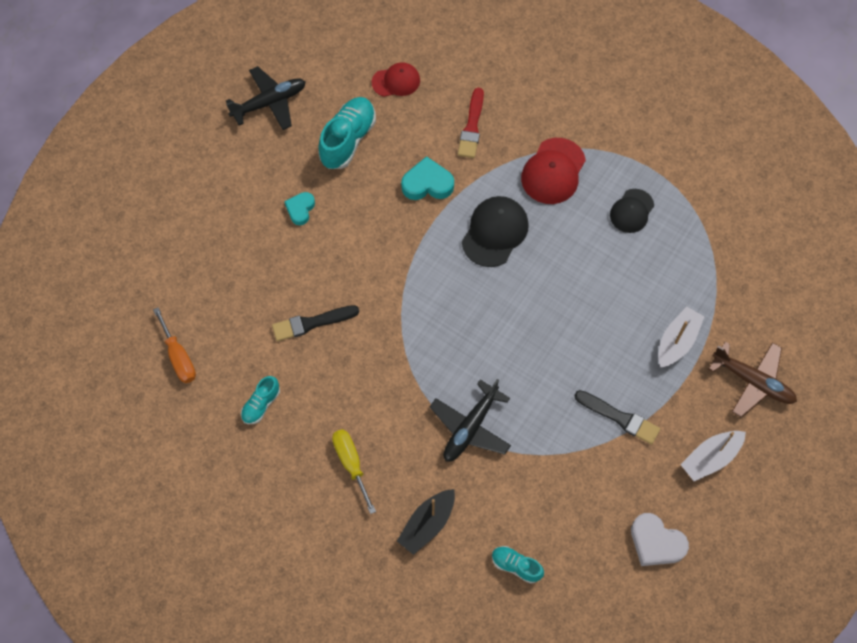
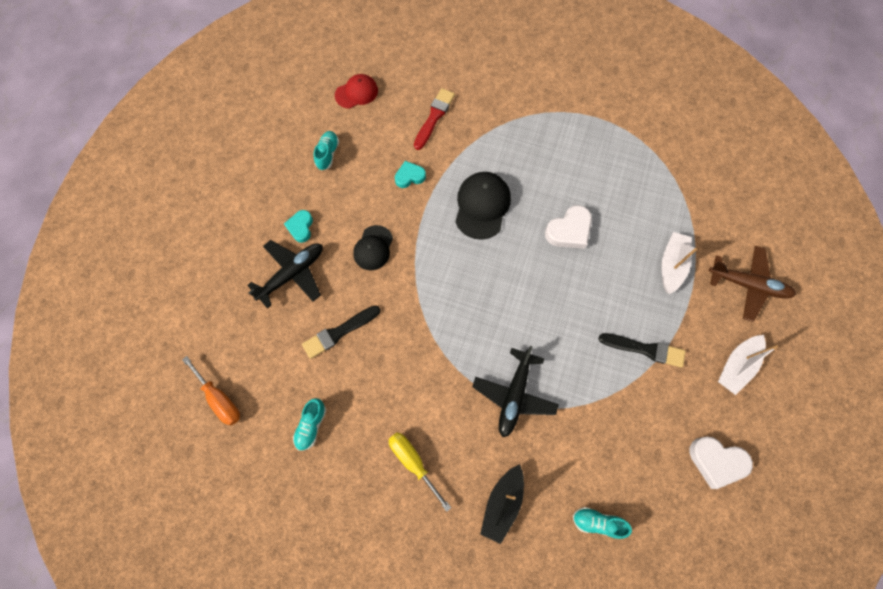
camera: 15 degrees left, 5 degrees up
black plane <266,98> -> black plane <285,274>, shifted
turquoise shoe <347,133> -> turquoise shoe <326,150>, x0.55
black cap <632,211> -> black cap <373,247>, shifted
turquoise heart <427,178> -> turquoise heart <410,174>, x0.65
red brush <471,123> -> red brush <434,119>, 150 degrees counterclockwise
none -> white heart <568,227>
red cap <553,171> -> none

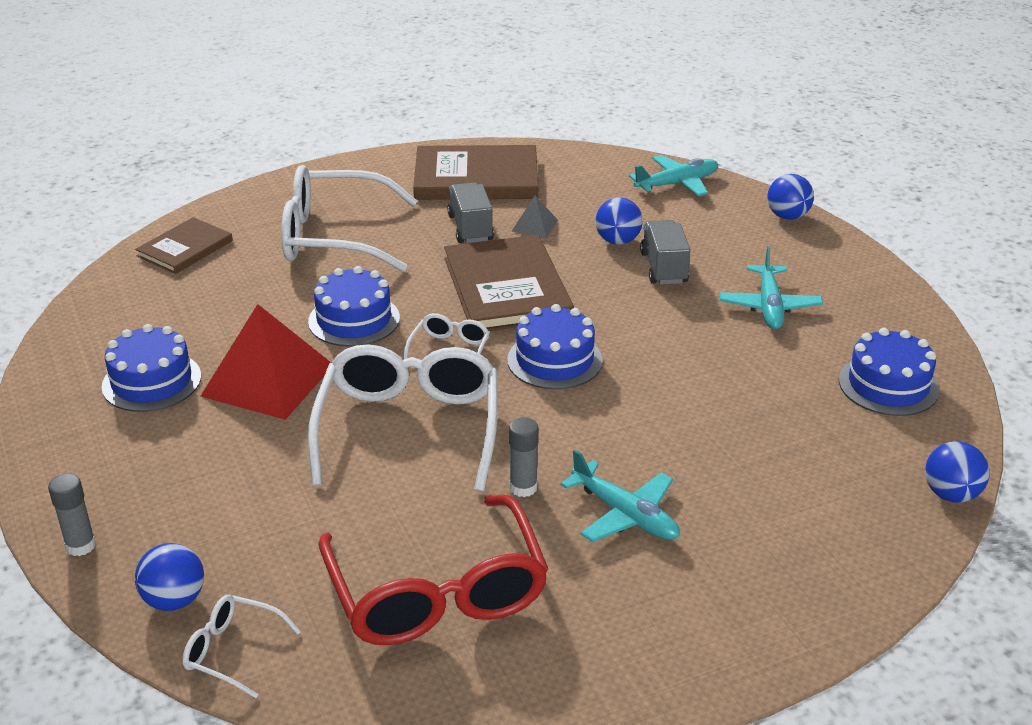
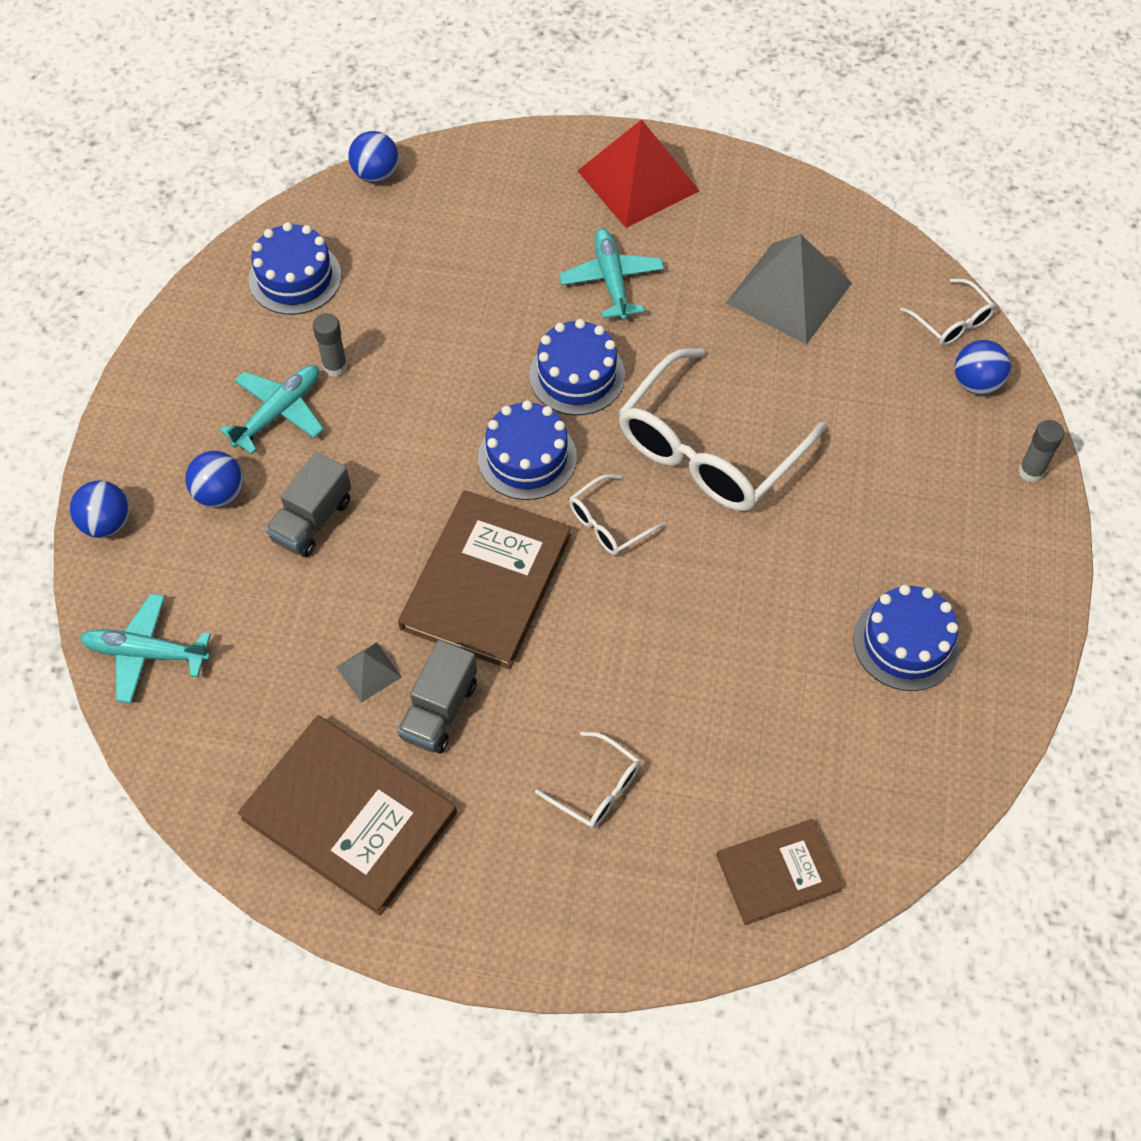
camera: 145 degrees left, 25 degrees up
blue ball <619,221> -> blue ball <214,479>, shifted
grey glue stick <524,457> -> grey glue stick <330,345>, shifted
blue cake <354,306> -> blue cake <577,367>, shifted
white glasses <349,218> -> white glasses <587,780>, x0.46
red pyramid <266,362> -> red pyramid <638,173>, shifted
red glasses <433,570> -> grey pyramid <789,289>

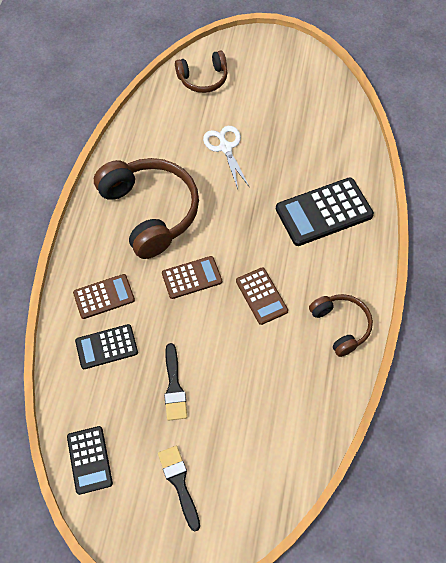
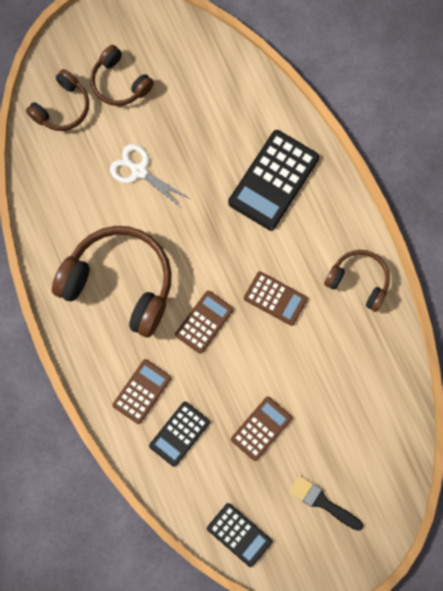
camera: 35 degrees left, 15 degrees up
none -> brown headphones <122,75>
black brush <175,382> -> brown calculator <261,429>

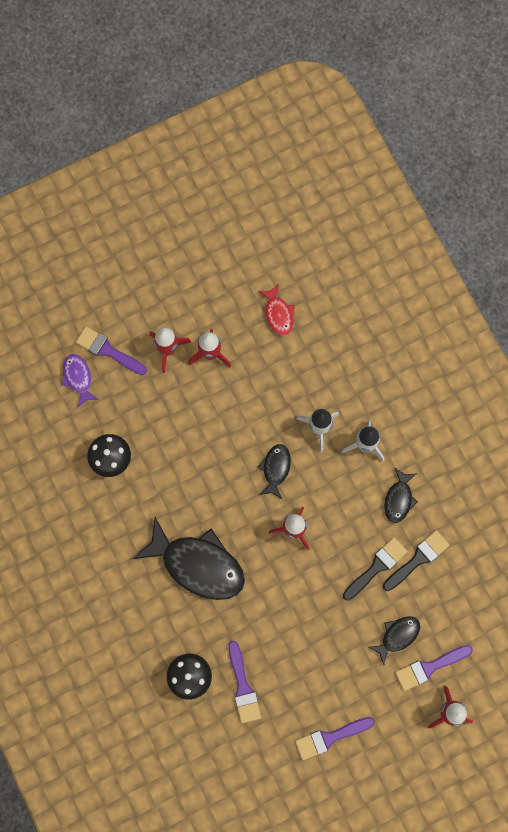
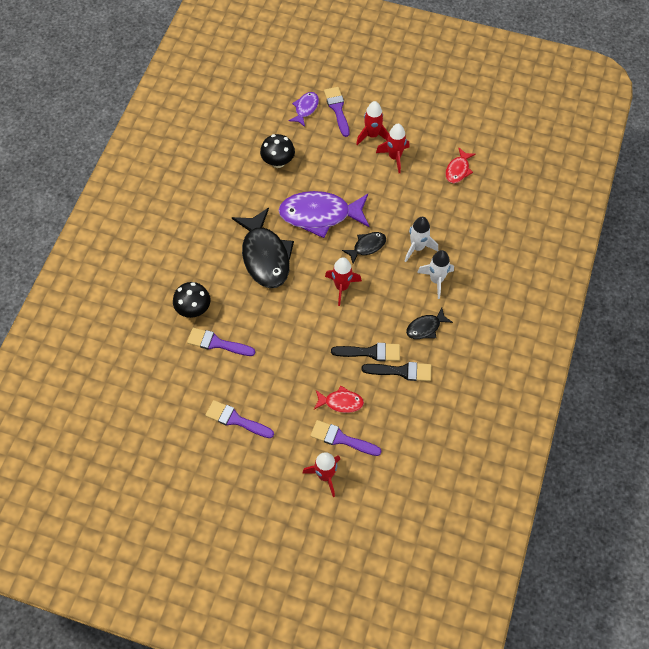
camera: 45 degrees right, 15 degrees down
purple brush <244,682> -> purple brush <221,342>, 75 degrees clockwise
none -> purple fish <324,214>
black fish <394,640> -> red fish <339,399>

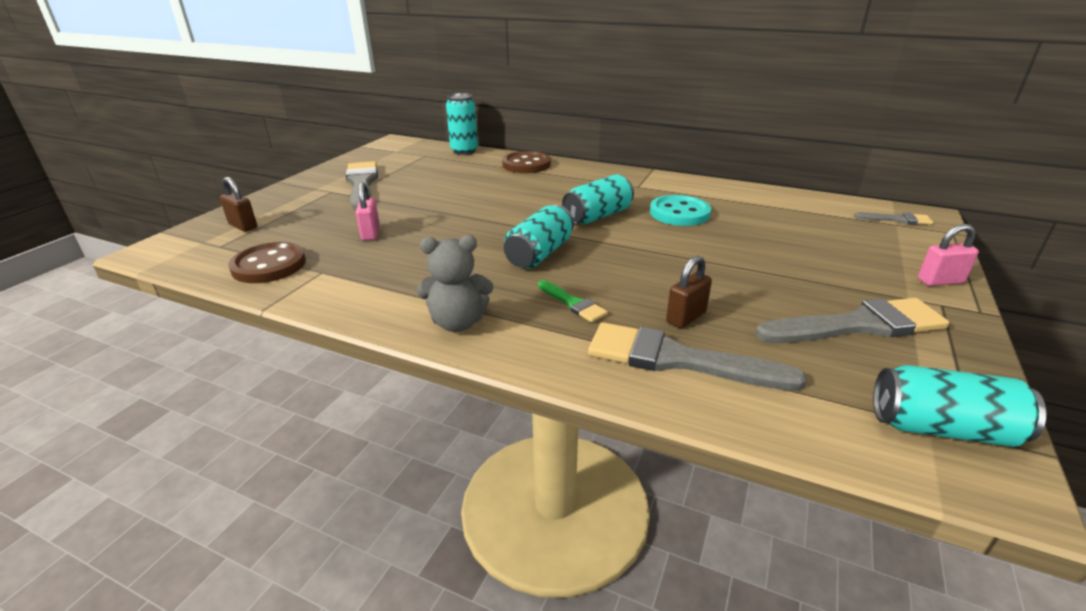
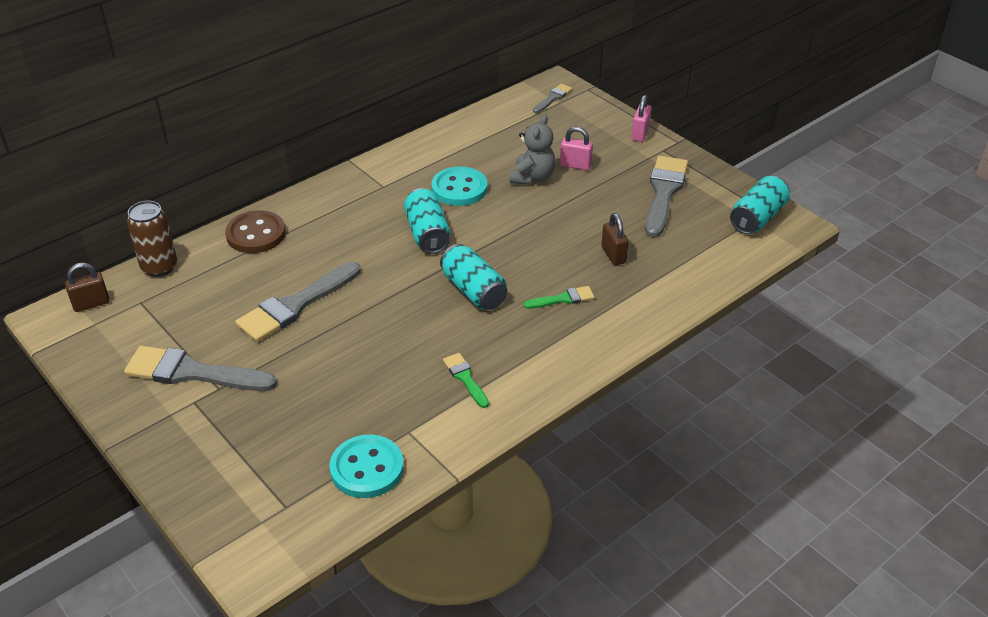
camera: 65 degrees left, 10 degrees up
brown padlock <238,204> -> brown padlock <87,287>, shifted
turquoise can <462,124> -> brown can <152,239>
grey brush <697,356> -> grey brush <298,302>, shifted
brown button <267,262> -> turquoise button <366,466>
none -> green brush <466,380>
grey teddy bear <455,283> -> grey teddy bear <532,150>, shifted
pink padlock <368,211> -> pink padlock <576,148>, shifted

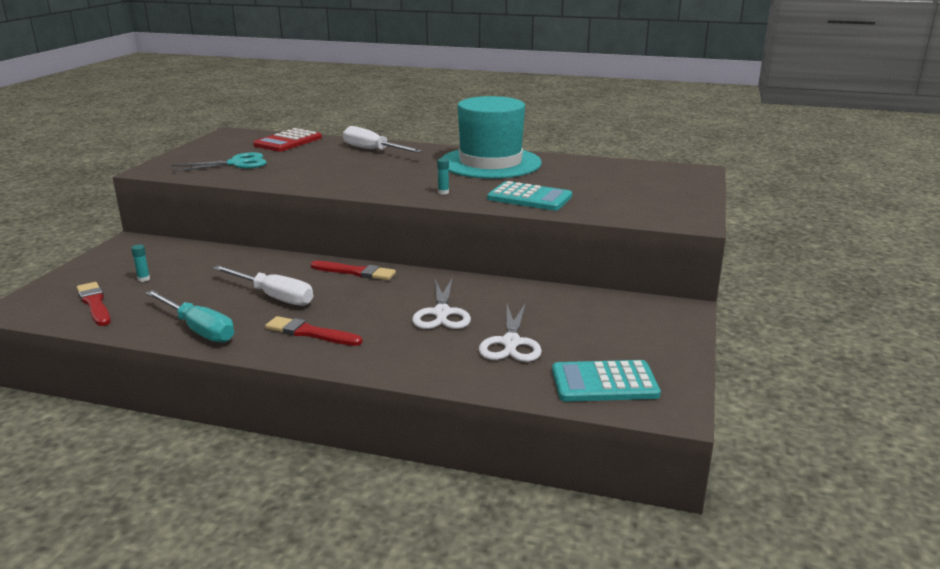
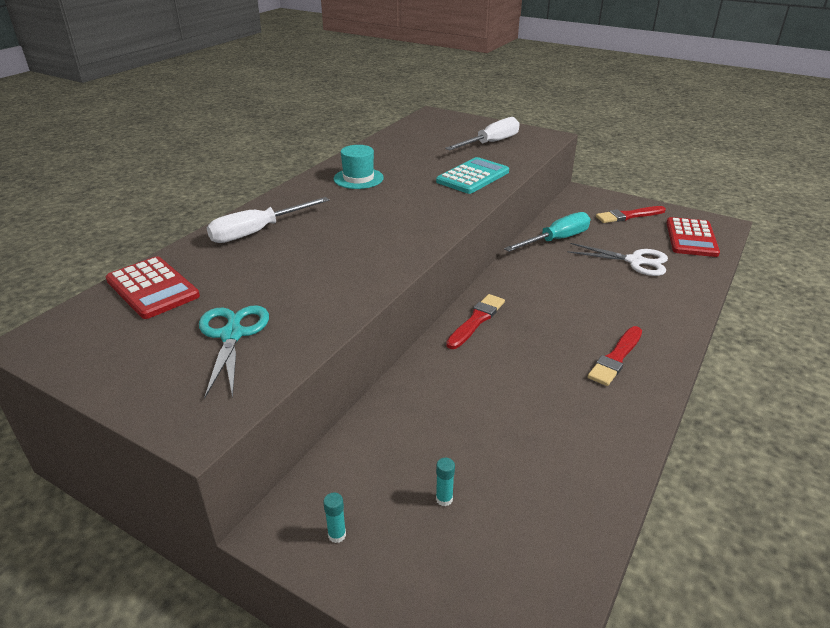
camera: 75 degrees left, 10 degrees up
turquoise glue stick <443,176> -> turquoise glue stick <334,518>, shifted
turquoise hat <492,137> -> turquoise hat <359,167>, x0.47
white screwdriver <263,285> -> white screwdriver <482,134>, shifted
turquoise screwdriver <189,316> -> turquoise screwdriver <547,232>, shifted
red brush <94,304> -> red brush <631,214>, shifted
turquoise calculator <606,381> -> red calculator <693,237>
white scissors <441,303> -> none

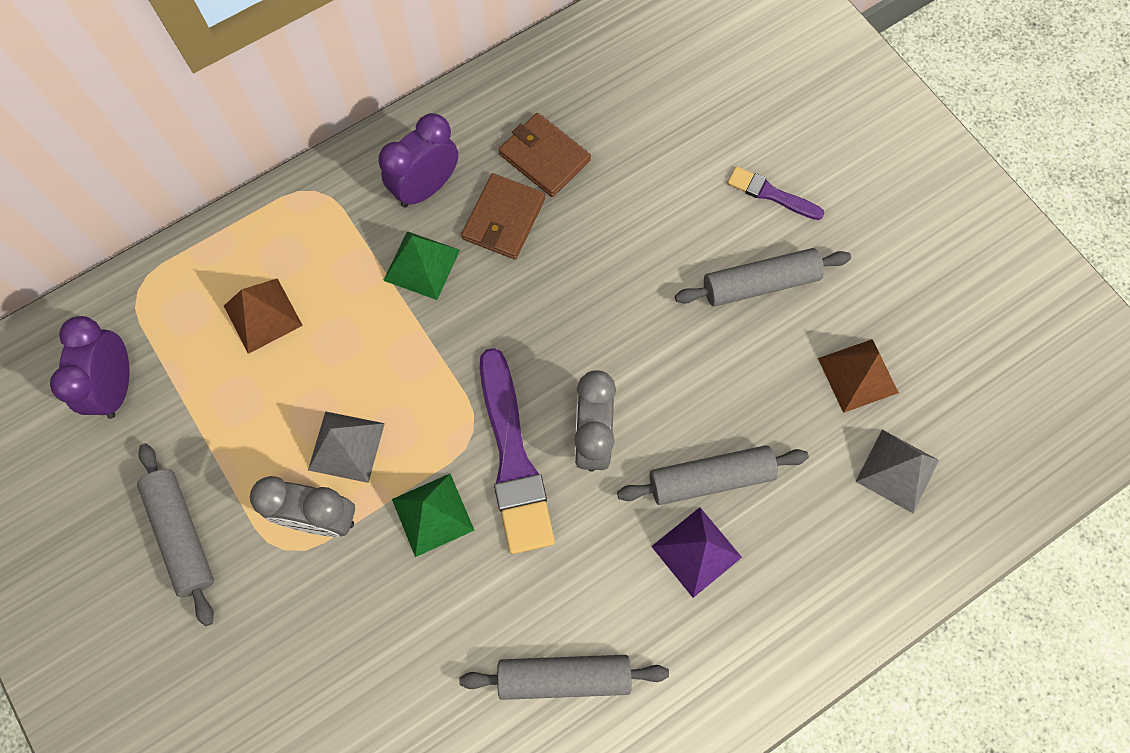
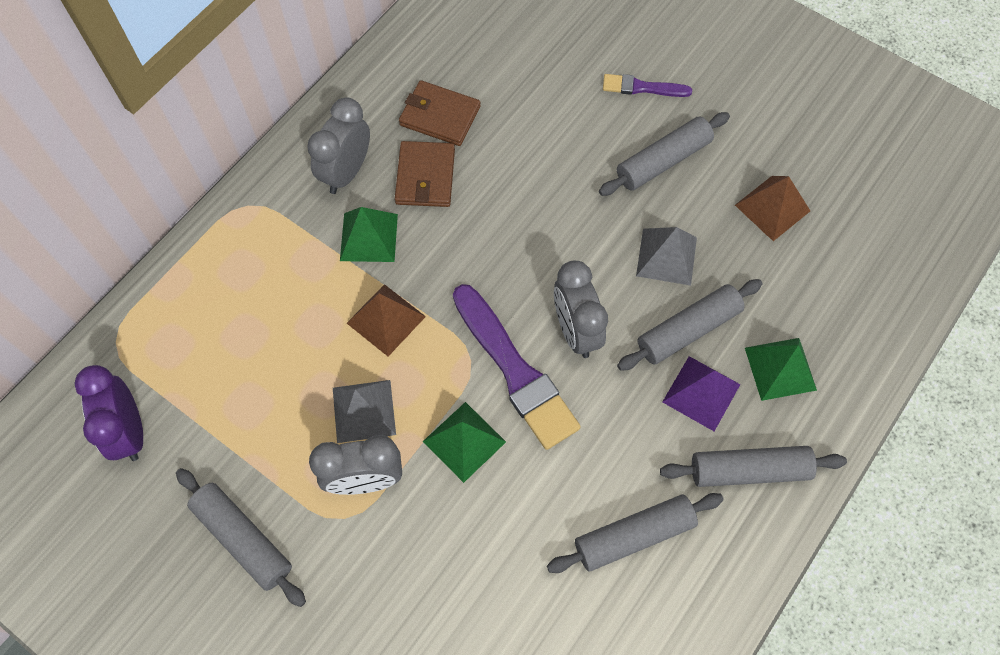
camera: 20 degrees left, 5 degrees down
purple clock <418,160> -> grey clock <338,146>
brown pyramid <263,316> -> brown pyramid <386,320>, shifted
grey pyramid <897,471> -> grey pyramid <666,256>, shifted
none -> grey rolling pin <753,466>
none -> green pyramid <781,369>

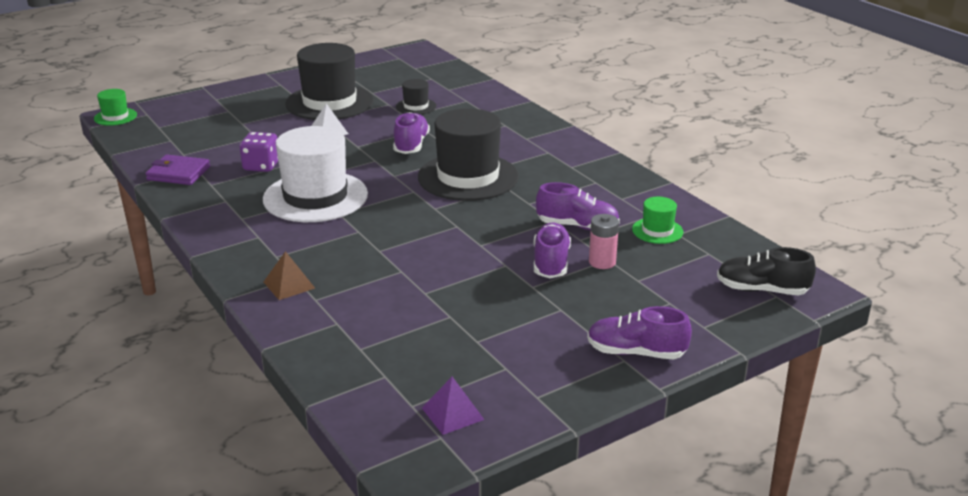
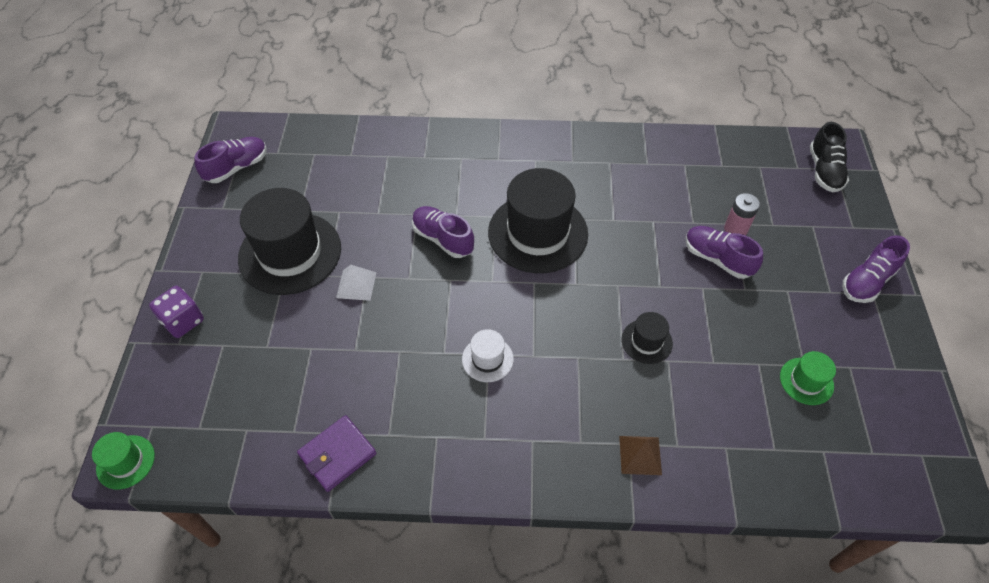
camera: 55 degrees left, 25 degrees up
purple dice <259,152> -> purple dice <176,312>, shifted
purple shoe <578,206> -> purple shoe <230,160>, shifted
white hat <315,174> -> white hat <488,355>, x0.46
black hat <416,97> -> black hat <647,338>, shifted
green hat <657,220> -> green hat <808,378>, shifted
black shoe <766,271> -> black shoe <829,157>, 45 degrees counterclockwise
purple pyramid <453,406> -> none

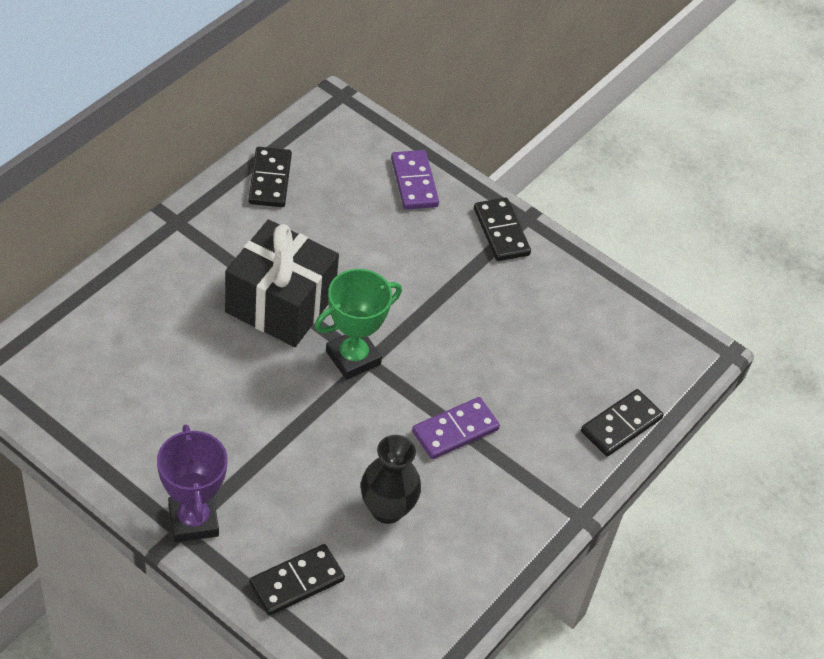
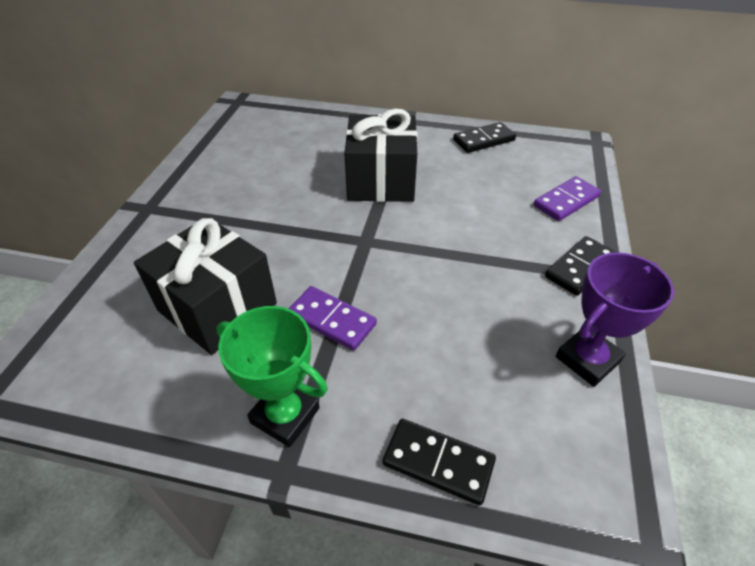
camera: 70 degrees right, 5 degrees down
black vase <391,479> -> black gift <205,286>
green trophy <358,324> -> green trophy <272,376>, shifted
purple trophy <192,483> -> purple trophy <615,319>, shifted
black domino <297,580> -> none

